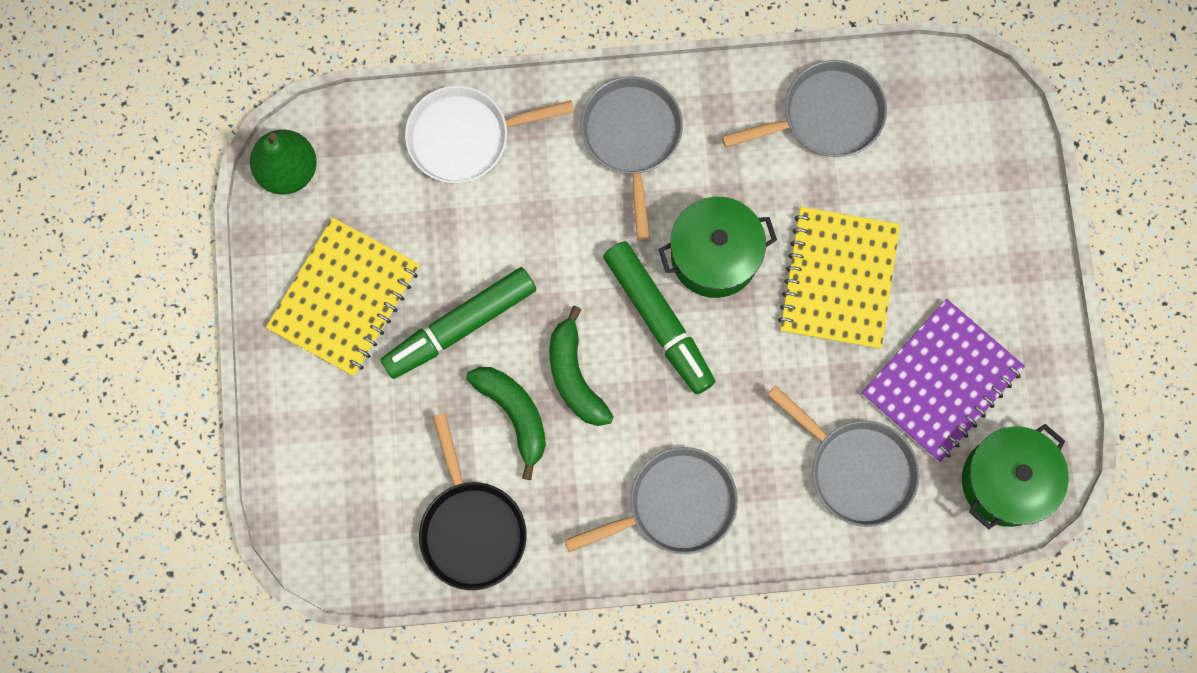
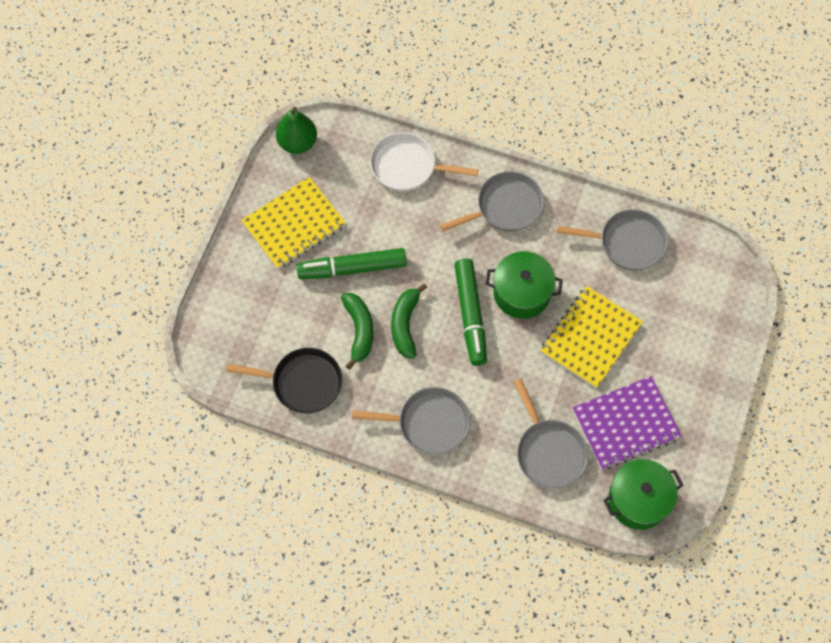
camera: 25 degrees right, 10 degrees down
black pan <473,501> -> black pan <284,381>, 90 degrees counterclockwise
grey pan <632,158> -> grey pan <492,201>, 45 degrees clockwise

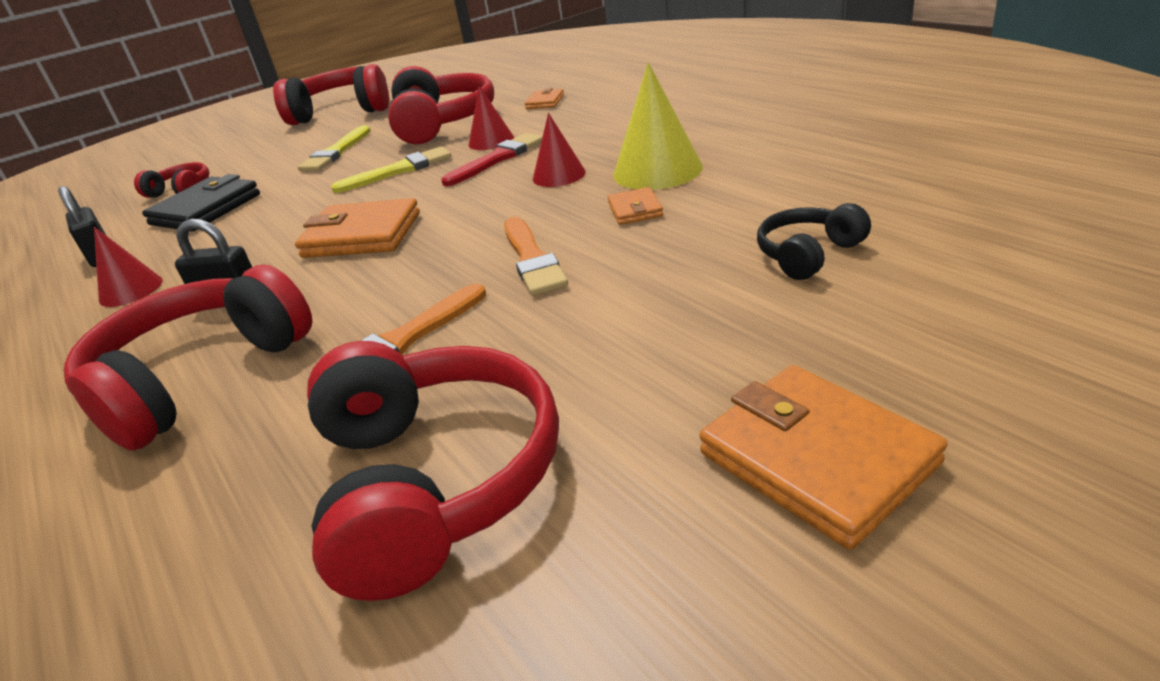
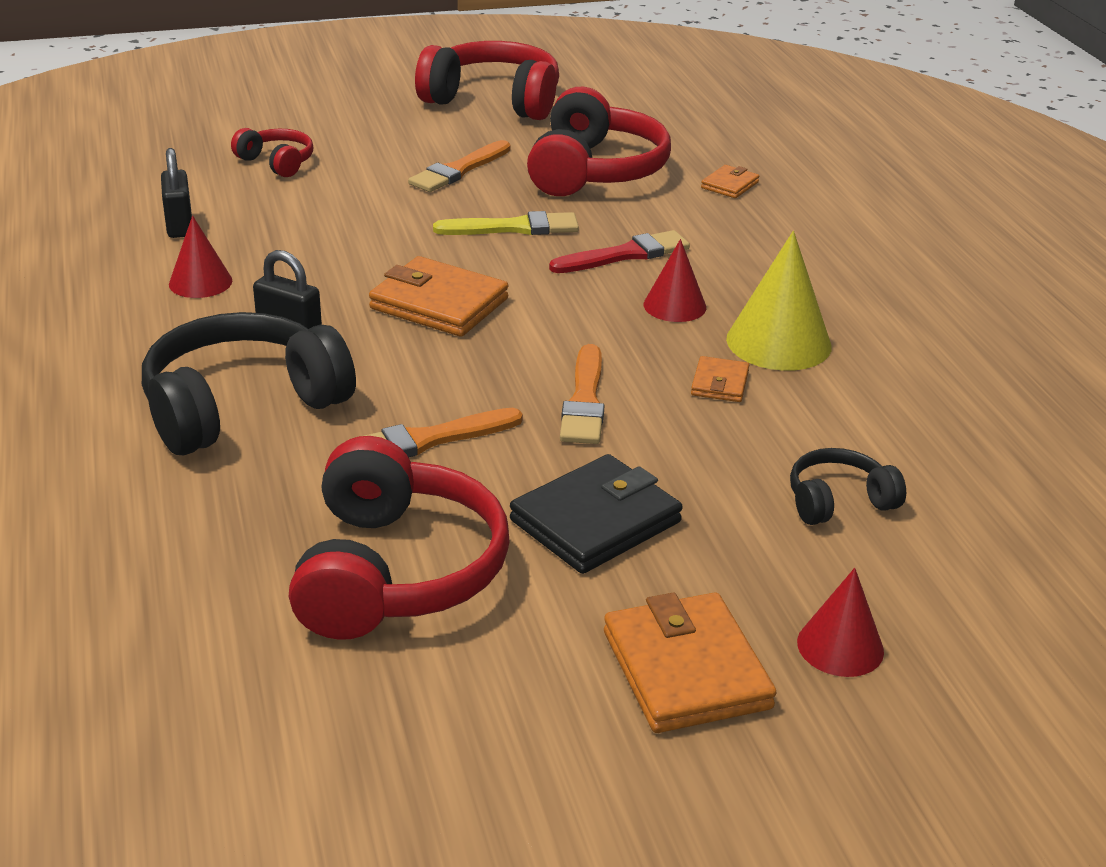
camera: 15 degrees right, 0 degrees up
red headphones <188,358> -> black headphones <249,383>
yellow brush <334,148> -> orange brush <459,166>
black wallet <201,202> -> black wallet <596,514>, shifted
red cone <491,118> -> red cone <840,622>, shifted

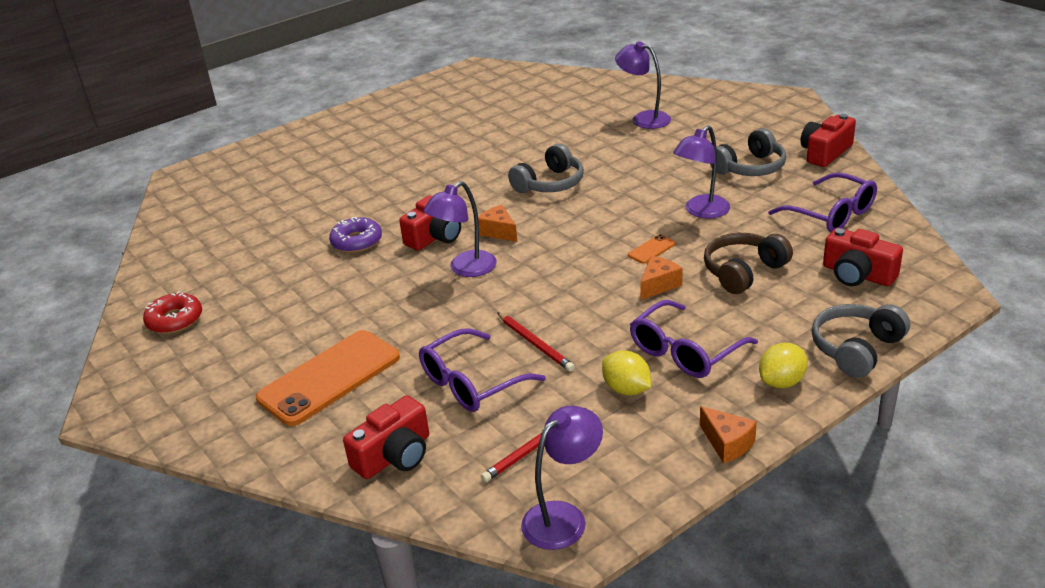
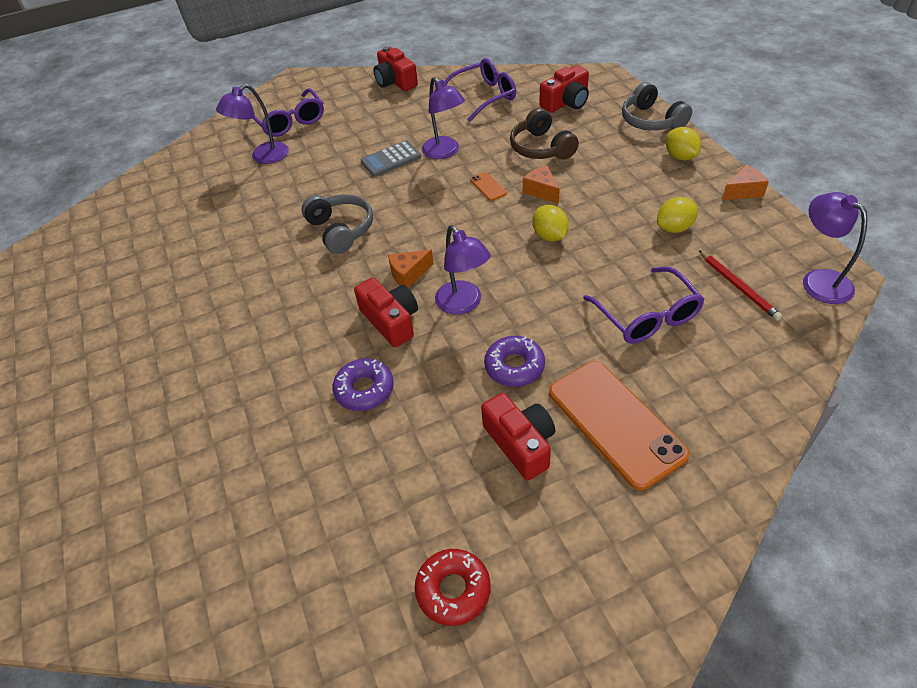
camera: 75 degrees left, 15 degrees up
purple glasses <694,339> -> purple glasses <288,112>, shifted
none -> grey calculator <391,158>
red camera <386,437> -> red camera <518,436>, shifted
none -> purple donut <514,361>
none -> yellow lemon <550,223>
red pencil <536,342> -> none
grey headphones <748,152> -> none

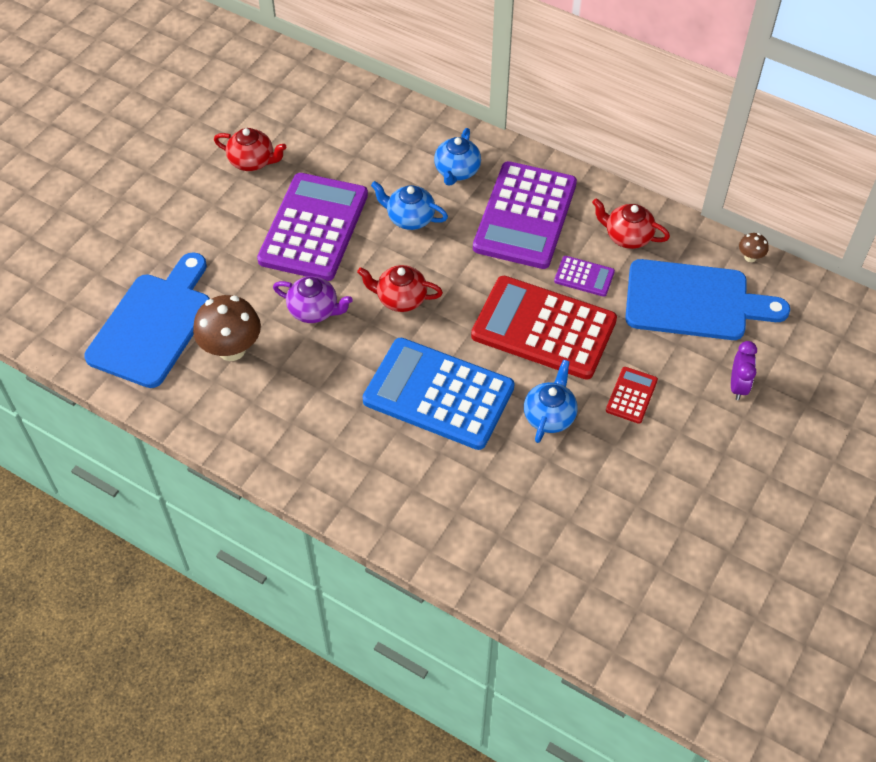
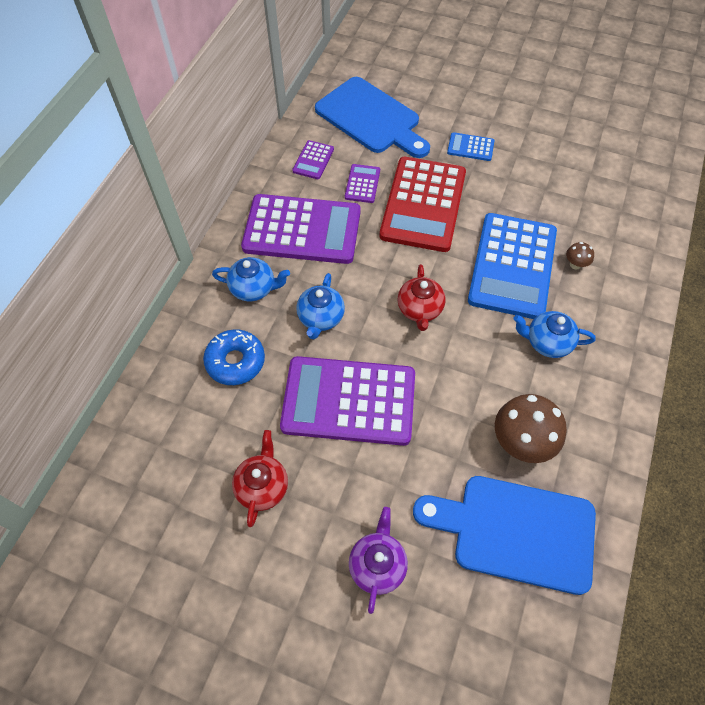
camera: 100 degrees left, 5 degrees up
none -> blue donut <234,357>
red teapot <631,223> -> purple calculator <313,159>
blue cutting board <707,299> -> blue cutting board <372,117>, 135 degrees clockwise
purple teapot <313,299> -> purple teapot <378,560>, shifted
red calculator <632,395> -> blue calculator <471,146>
blue teapot <551,401> -> blue teapot <554,334>, shifted
brown mushroom <753,247> -> brown mushroom <580,255>, shifted
purple clock <744,370> -> none

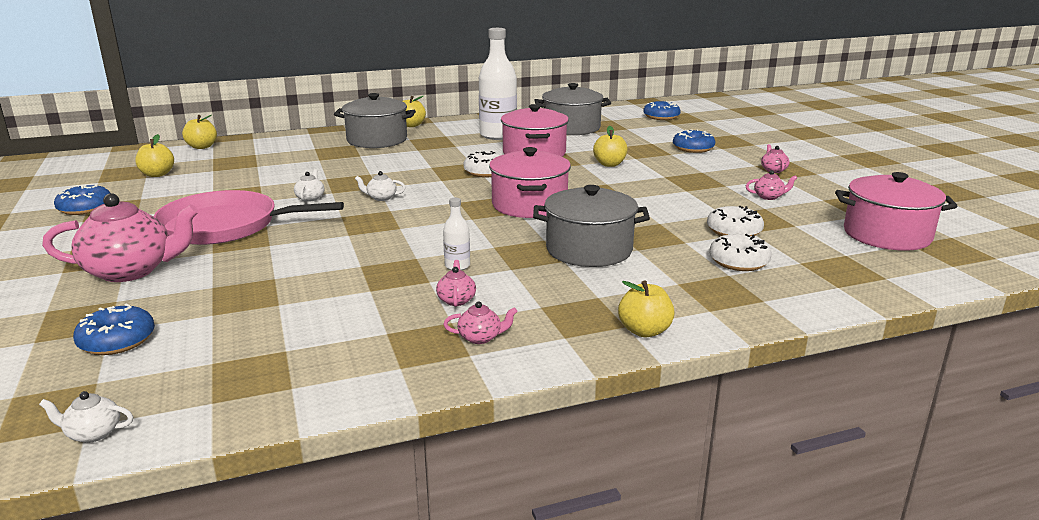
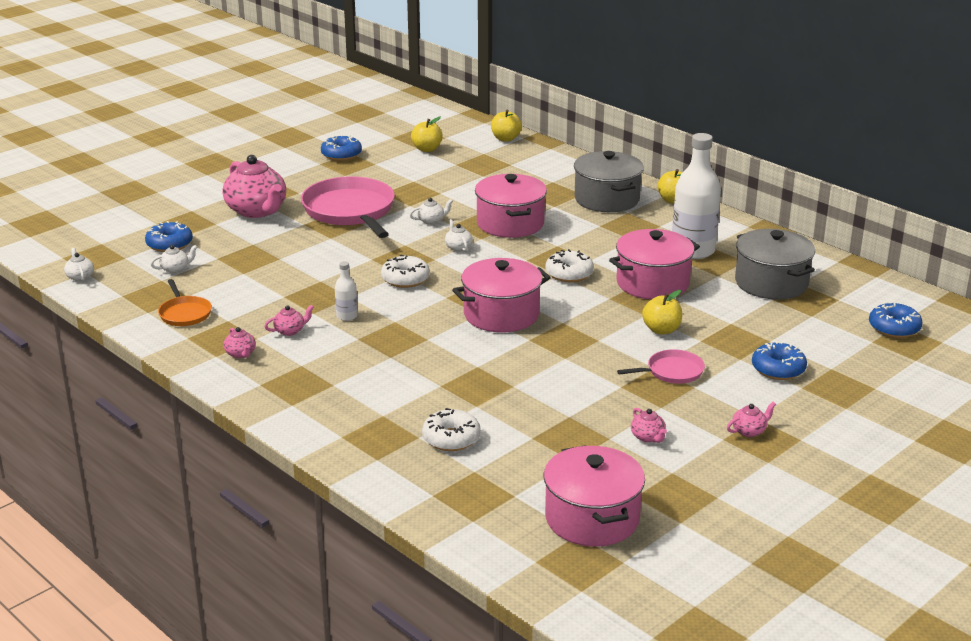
camera: 65 degrees right, 5 degrees up
none -> white teapot <173,259>
none -> orange pan <185,302>
white donut <735,221> -> white donut <405,271>, shifted
none -> pink pot <511,206>
none -> pink pan <661,366>
grey pot <591,226> -> none
yellow apple <646,308> -> none

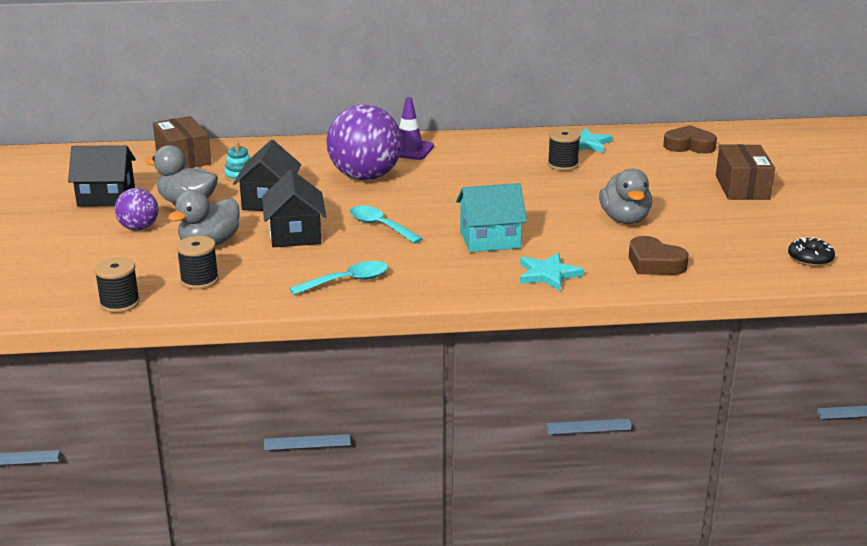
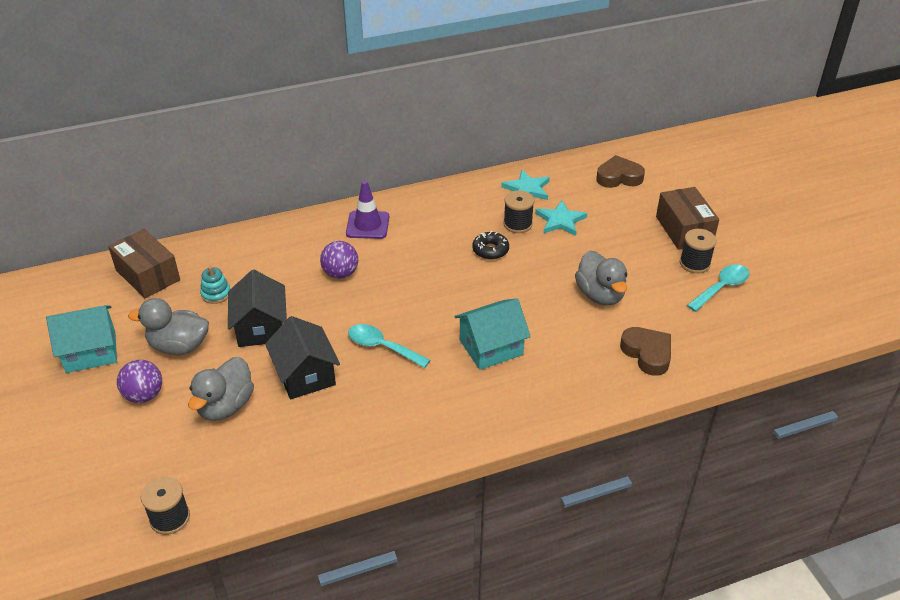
camera: 15 degrees left, 15 degrees up
black house <102,176> -> turquoise house <81,339>
purple ball <364,142> -> purple ball <339,260>, x0.52
black donut <811,251> -> black donut <490,245>, shifted
turquoise star <552,272> -> turquoise star <561,218>, shifted
brown heart <659,255> -> brown heart <645,351>, 150 degrees counterclockwise
black spool <197,262> -> black spool <698,251>, shifted
turquoise spoon <338,278> -> turquoise spoon <718,288>, shifted

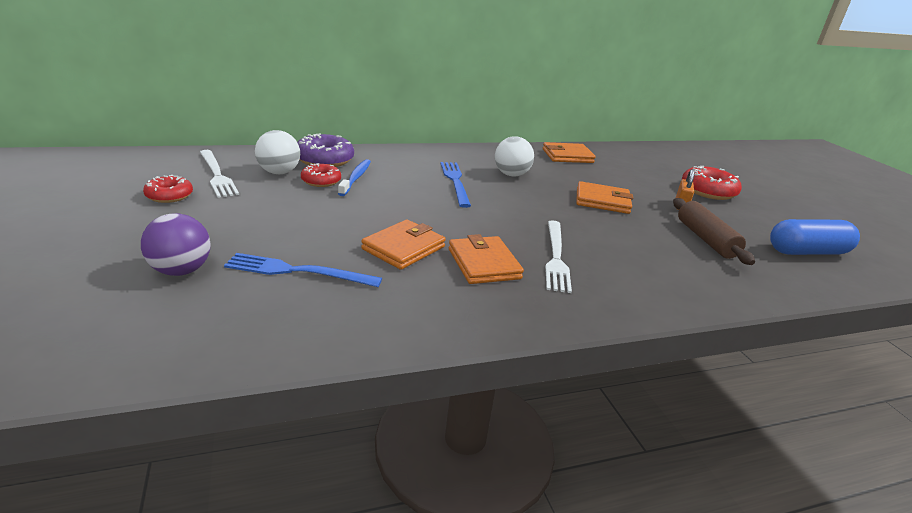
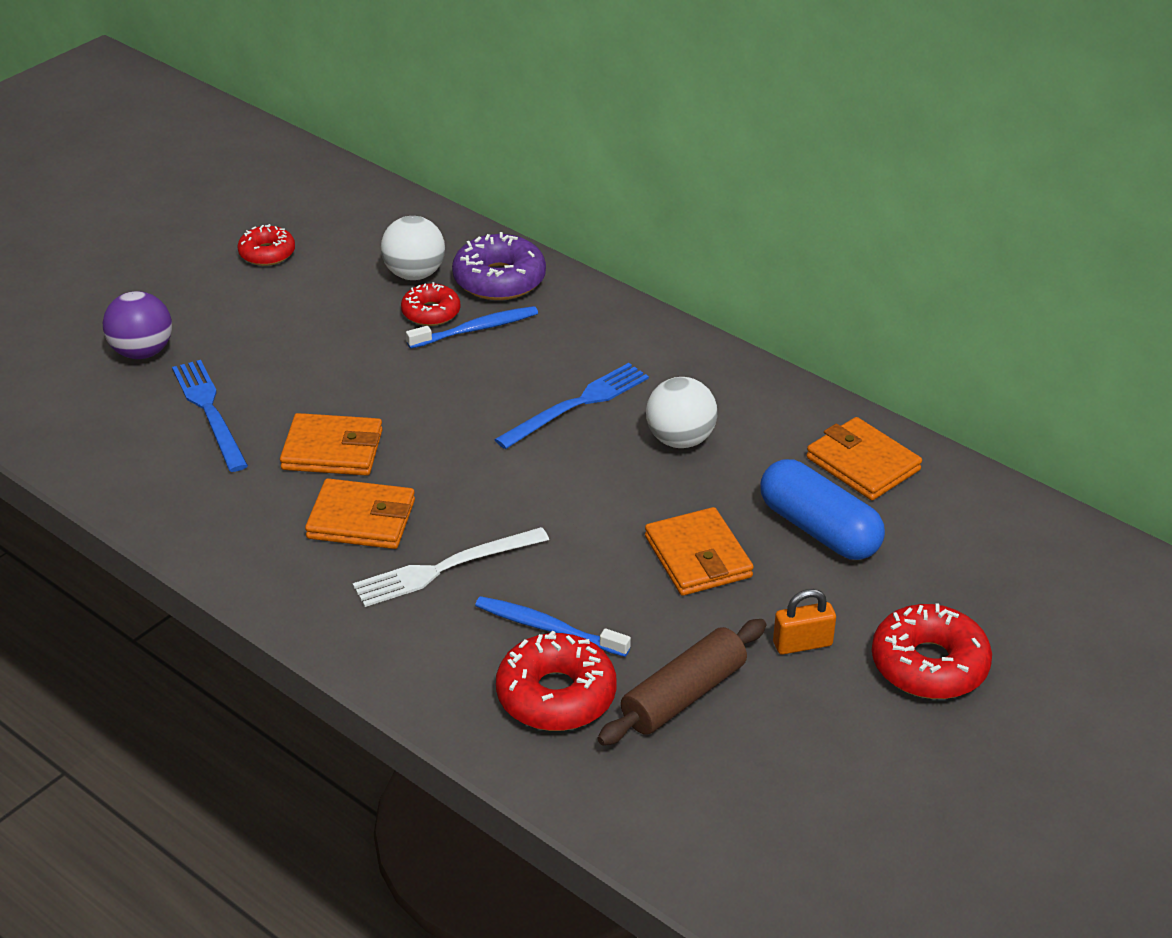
camera: 60 degrees right, 10 degrees up
orange wallet <486,259> -> orange wallet <360,513>, 60 degrees clockwise
none -> blue toothbrush <553,626>
none -> red donut <556,680>
blue capsule <815,237> -> blue capsule <822,509>, shifted
white fork <219,174> -> none

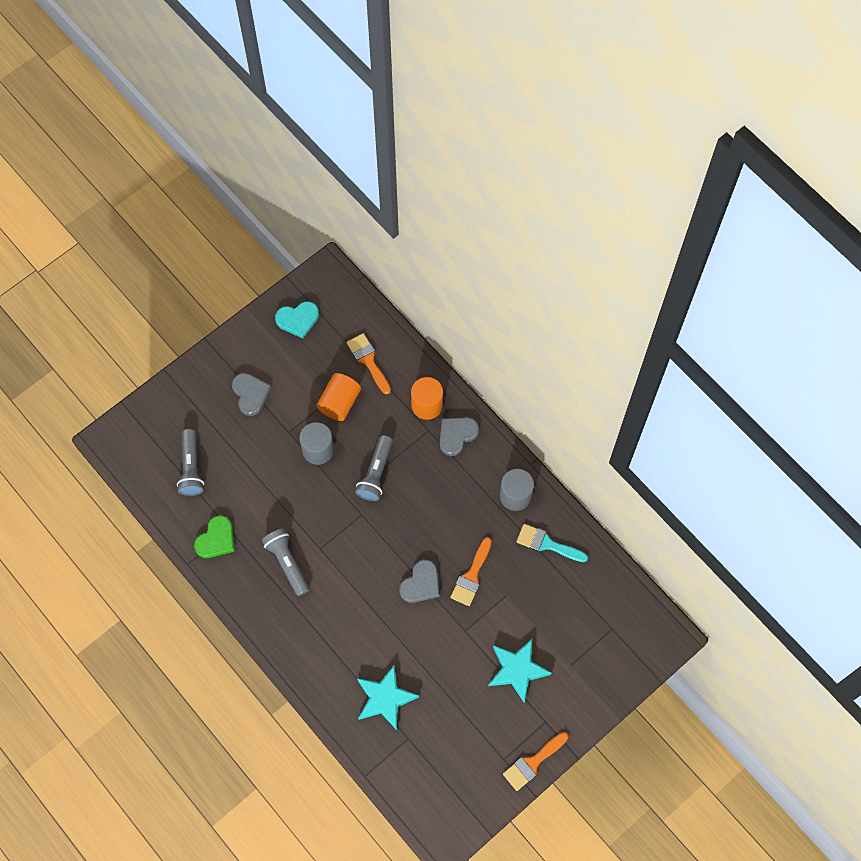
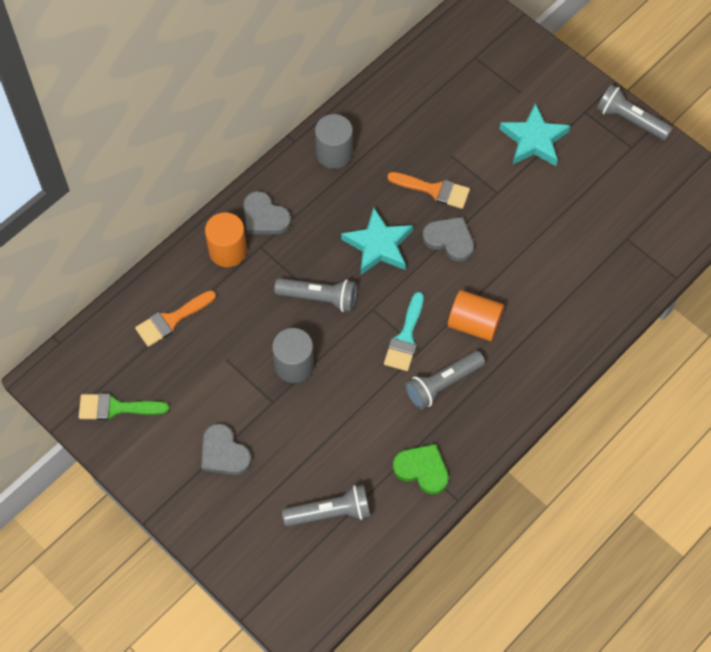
camera: 95 degrees left, 5 degrees down
turquoise heart <297,319> -> green brush <124,406>
grey heart <251,394> -> grey heart <226,449>, 105 degrees counterclockwise
turquoise star <388,698> -> turquoise star <377,241>, shifted
turquoise brush <552,543> -> turquoise brush <404,331>, shifted
orange cylinder <338,397> -> orange cylinder <476,315>, shifted
orange brush <535,761> -> grey flashlight <635,112>

